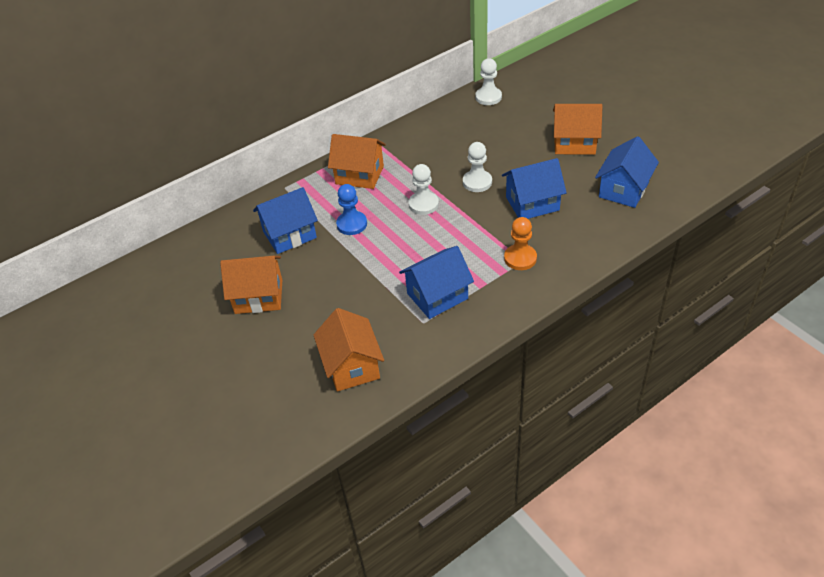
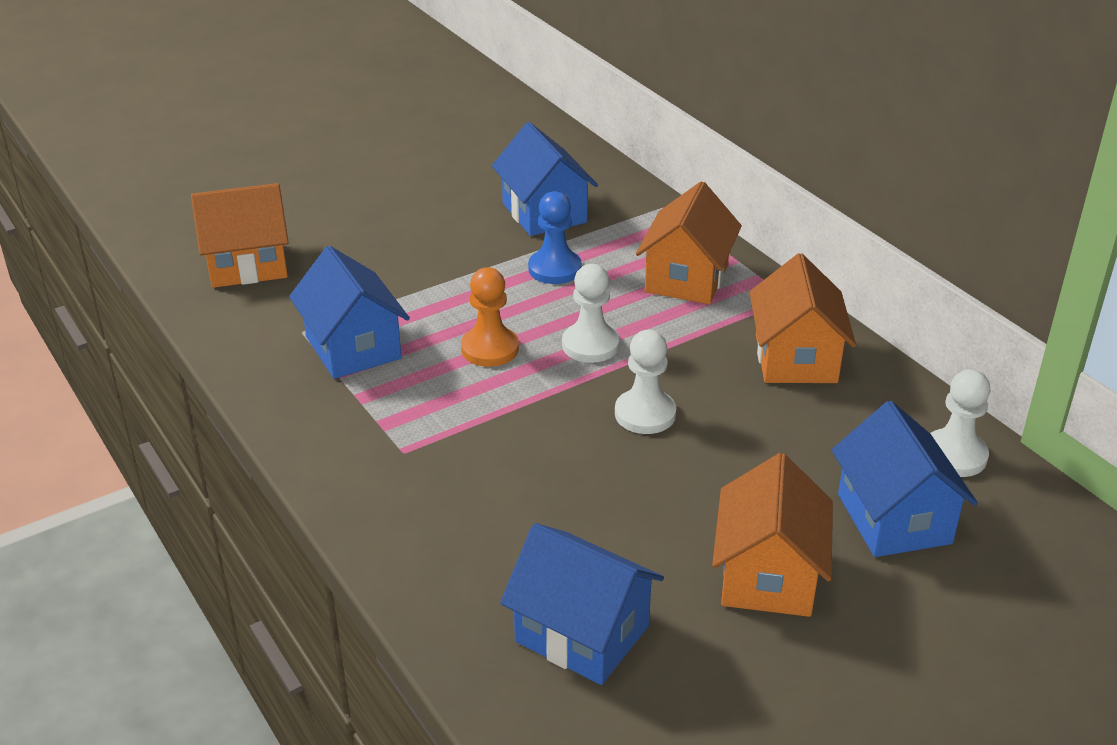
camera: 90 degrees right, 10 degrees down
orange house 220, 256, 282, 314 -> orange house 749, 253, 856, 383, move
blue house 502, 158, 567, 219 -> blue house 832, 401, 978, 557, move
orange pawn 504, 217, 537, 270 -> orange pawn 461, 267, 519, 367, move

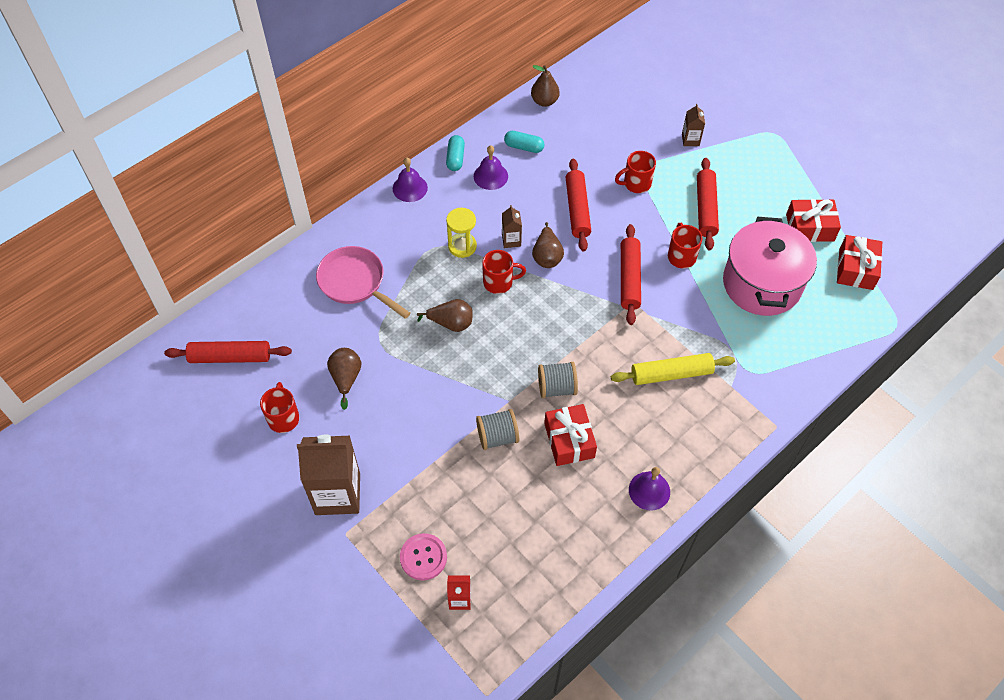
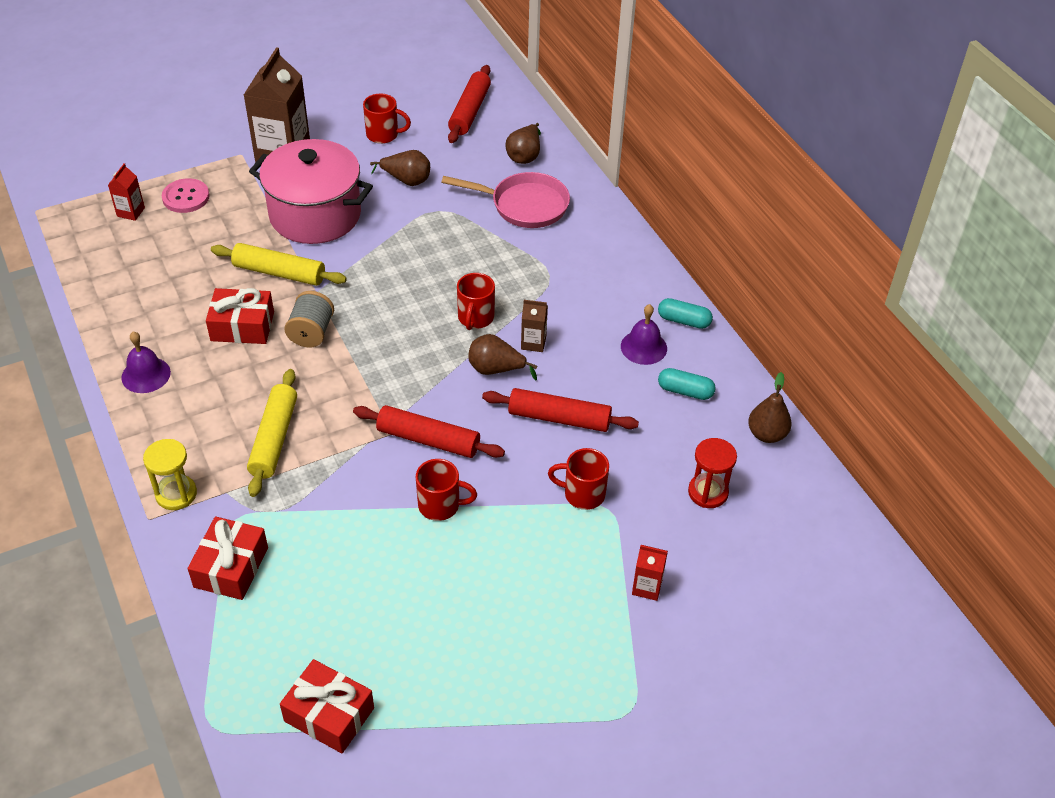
camera: 105 degrees right, 10 degrees down
purple bell 393, 158, 428, 202 -> none
red rolling pin 697, 158, 719, 250 -> none
none -> red hourglass 688, 438, 737, 508
brown pear 417, 299, 473, 332 -> brown pear 506, 123, 541, 164, move
yellow hourglass 446, 208, 477, 258 -> yellow hourglass 143, 439, 197, 510, move
pink pot 723, 217, 817, 316 -> pink pot 249, 139, 373, 244, move
red gift 786, 199, 841, 242 -> red gift 188, 517, 268, 600, move
grey spool 476, 409, 519, 450 -> yellow rolling pin 211, 243, 347, 286
brown carton 682, 104, 705, 146 -> red carton 632, 545, 668, 601
pink pan 316, 246, 411, 319 -> pink pan 441, 172, 570, 228, 45 degrees clockwise
turquoise capsule 504, 131, 545, 153 -> turquoise capsule 658, 368, 716, 400, 75 degrees clockwise
red mug 615, 151, 656, 193 -> red mug 548, 448, 609, 510, 75 degrees counterclockwise

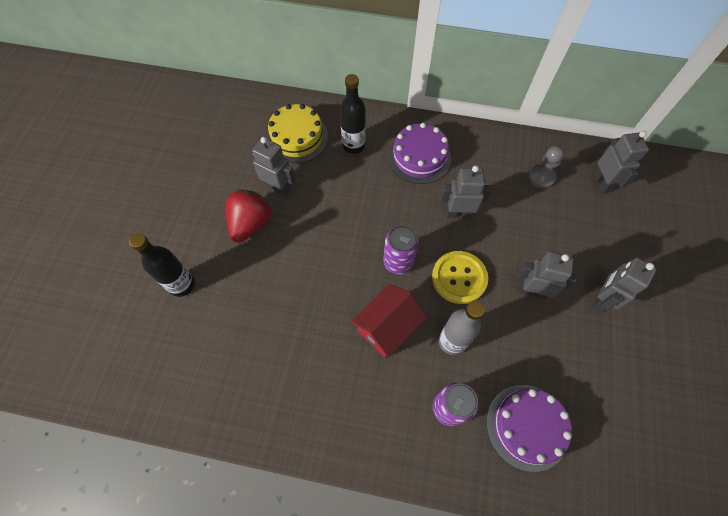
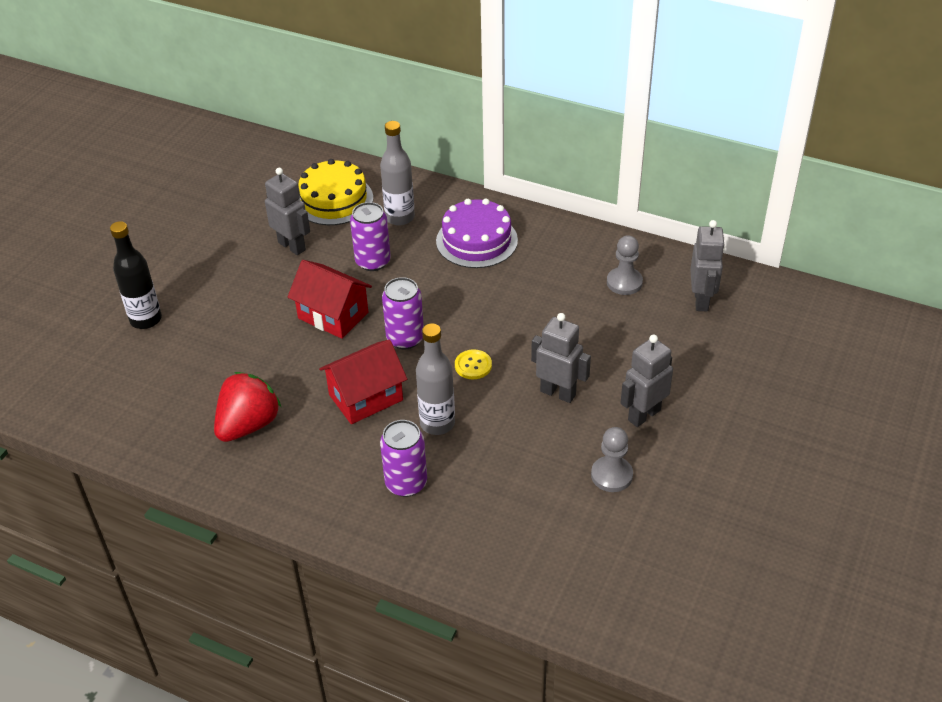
camera: 15 degrees right, 20 degrees down
grey robot 440, 166, 492, 218 -> none
purple cake 486, 385, 572, 472 -> none
none -> red house 288, 260, 372, 339
none -> purple can 350, 202, 391, 271
none -> grey pawn 591, 427, 633, 492
red strawberry 226, 189, 272, 243 -> red strawberry 214, 372, 281, 442, move
black bottle 340, 74, 366, 154 -> grey bottle 380, 121, 415, 226
yellow button 432, 251, 488, 304 -> yellow button 455, 350, 492, 379, x0.54

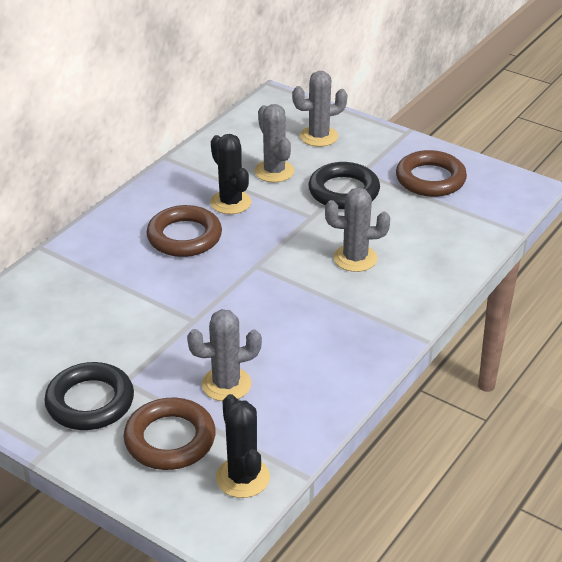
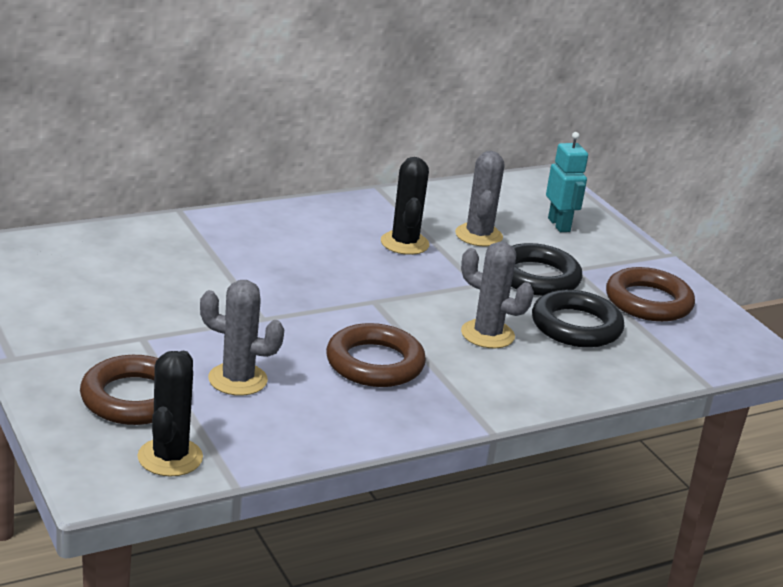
camera: 25 degrees right, 10 degrees down
black ring 44, 362, 134, 430 -> black ring 532, 290, 624, 348, move
brown ring 146, 205, 222, 257 -> brown ring 326, 323, 426, 387, move
grey cactus 292, 71, 347, 147 -> turquoise robot 546, 132, 588, 232

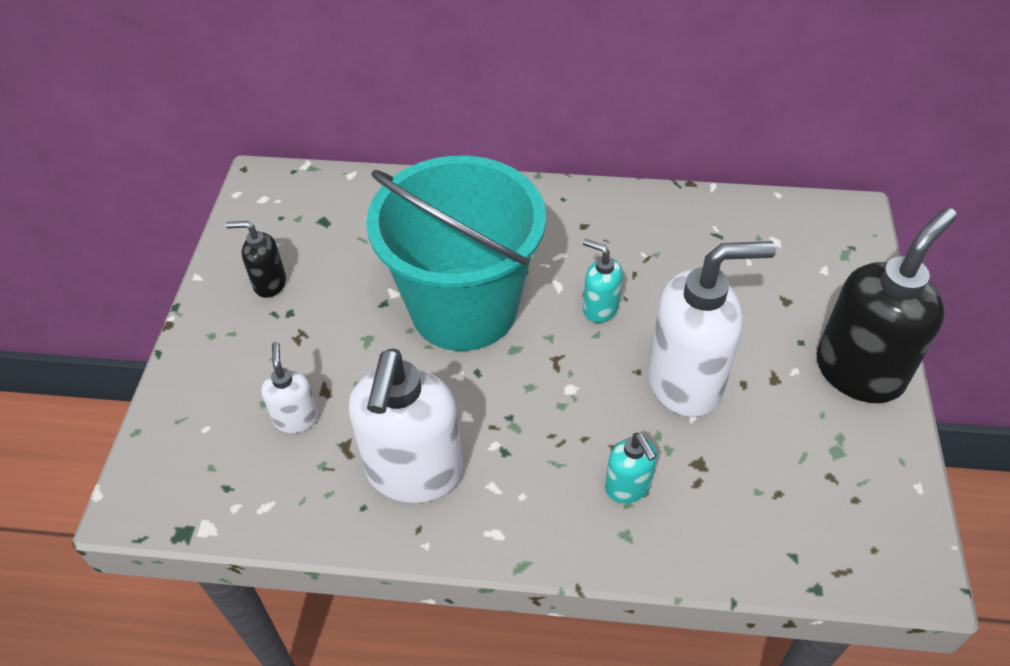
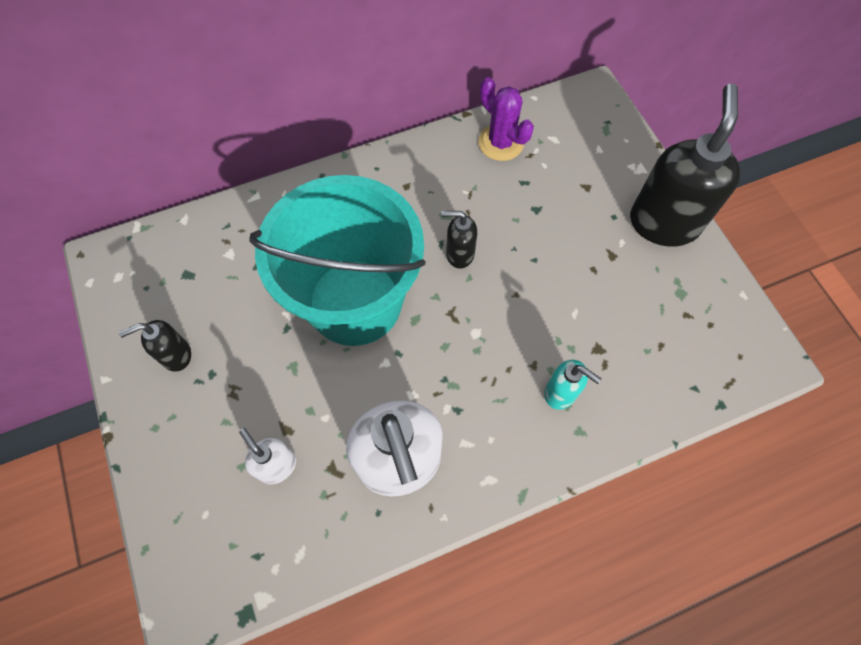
camera: 30 degrees left, 15 degrees up
white soap dispenser 648, 241, 776, 417 -> none
none -> purple cactus 478, 77, 534, 161
turquoise soap dispenser 583, 239, 623, 323 -> black soap dispenser 441, 211, 477, 269

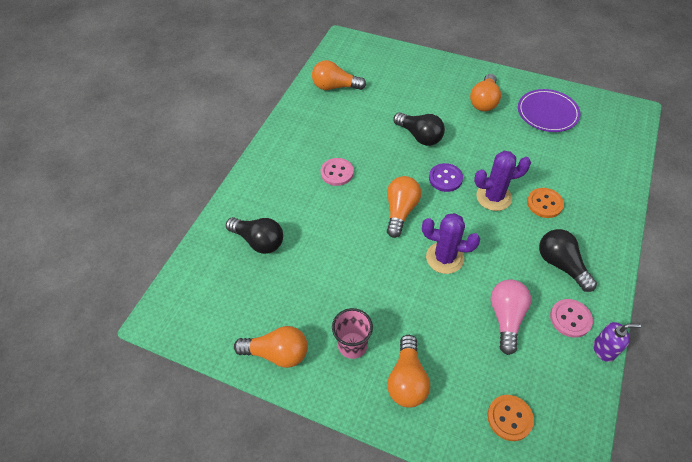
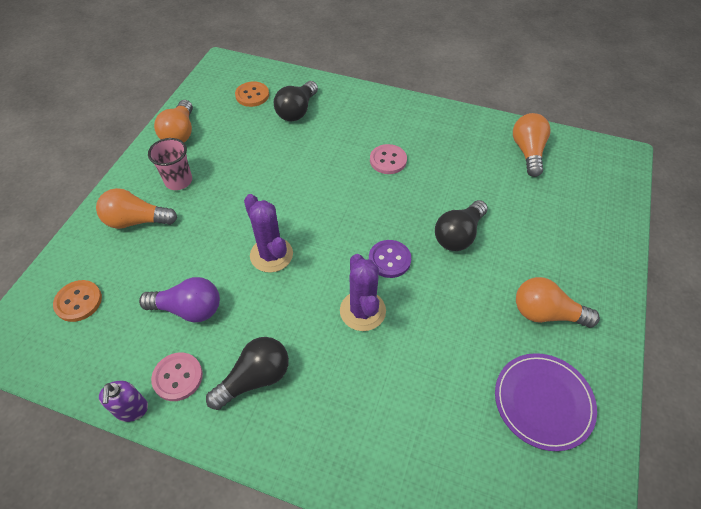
camera: 85 degrees right, 0 degrees up
orange light bulb 387, 176, 421, 238 -> none
orange button 527, 188, 564, 218 -> orange button 235, 82, 269, 107, move
pink light bulb 490, 279, 531, 355 -> purple light bulb 139, 277, 220, 322
purple cactus 422, 213, 480, 274 -> purple cactus 244, 194, 293, 273, 45 degrees counterclockwise

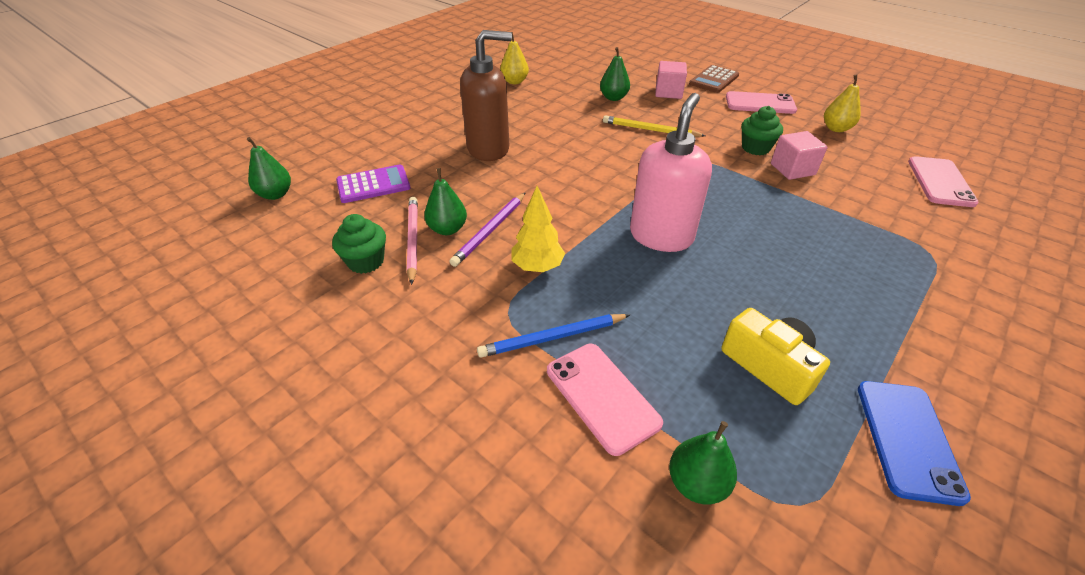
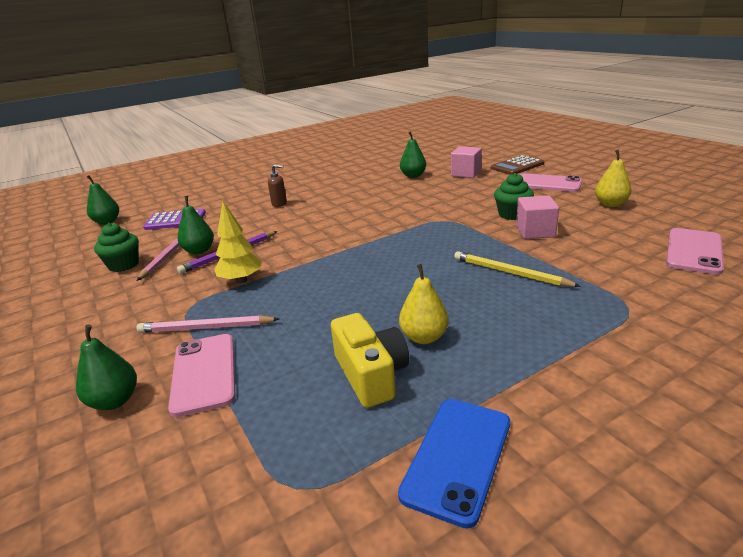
camera: 20 degrees right, 15 degrees down
pink soap dispenser 630, 93, 712, 252 -> none
yellow pear 500, 32, 529, 84 -> yellow pear 399, 264, 449, 344, move
yellow pencil 603, 116, 706, 137 -> yellow pencil 454, 251, 581, 287, move
green pear 669, 421, 737, 505 -> green pear 76, 325, 137, 410, move
blue pencil 477, 314, 630, 358 -> pink pencil 136, 315, 279, 333
brown soap dispenser 460, 30, 512, 161 -> brown soap dispenser 268, 165, 287, 207, x0.42

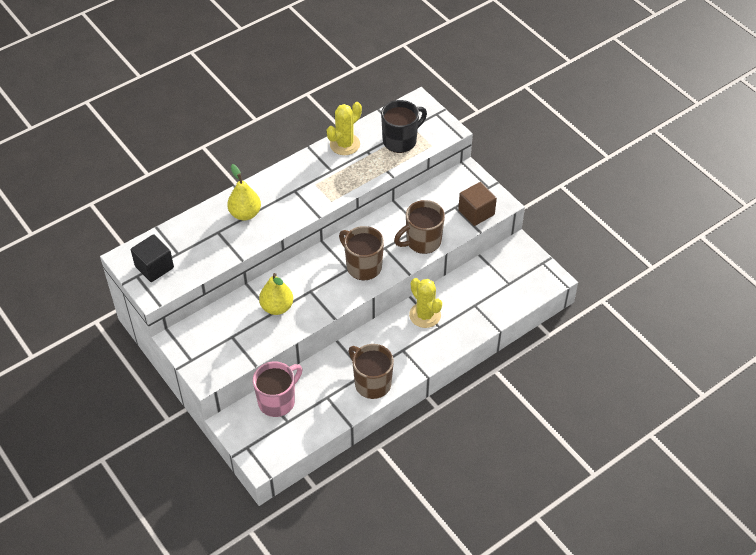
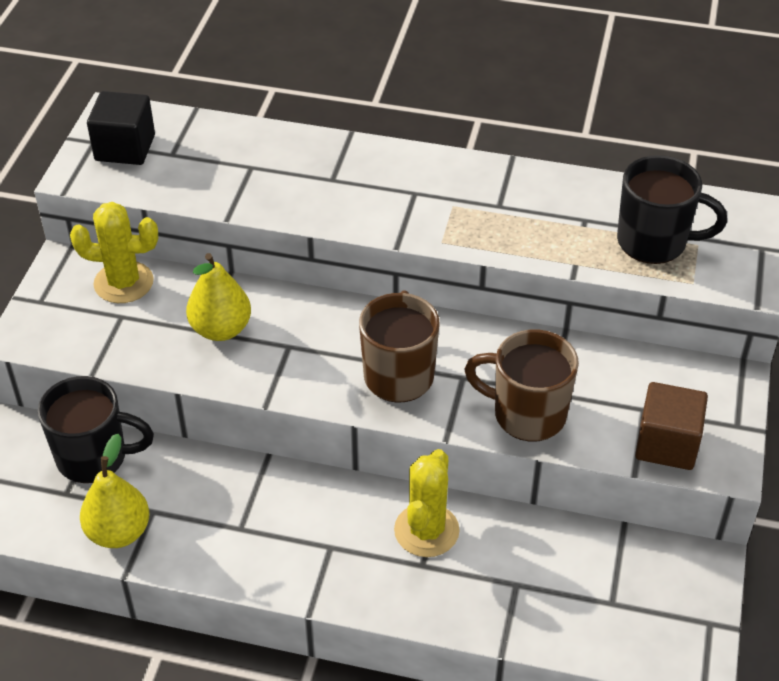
camera: 50 degrees right, 5 degrees down
brown mug 348, 344, 394, 399 -> none
yellow pear 227, 164, 261, 220 -> yellow pear 80, 434, 149, 548, move
yellow cactus 327, 102, 362, 155 -> yellow cactus 70, 202, 158, 303, move
pink mug 253, 361, 303, 417 -> black mug 38, 376, 154, 483

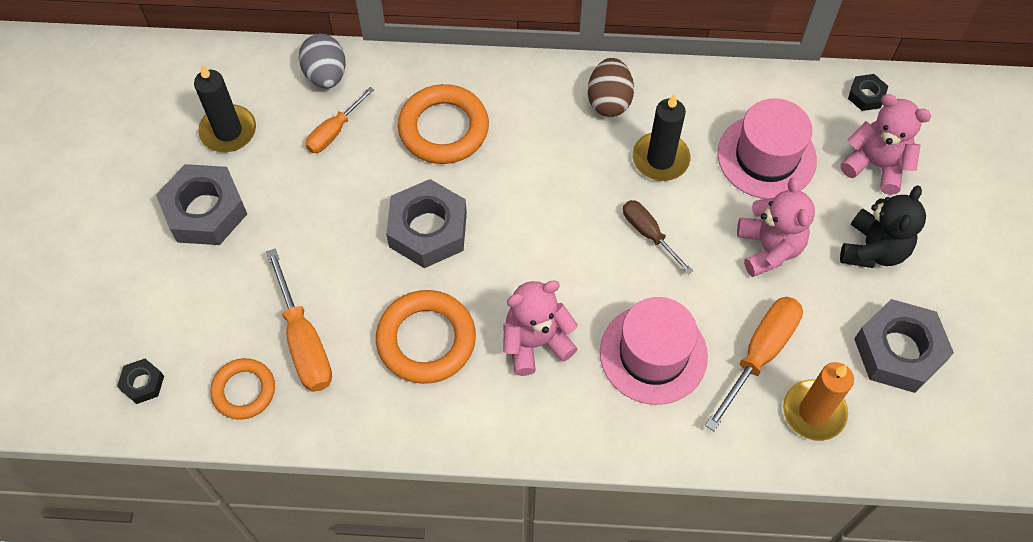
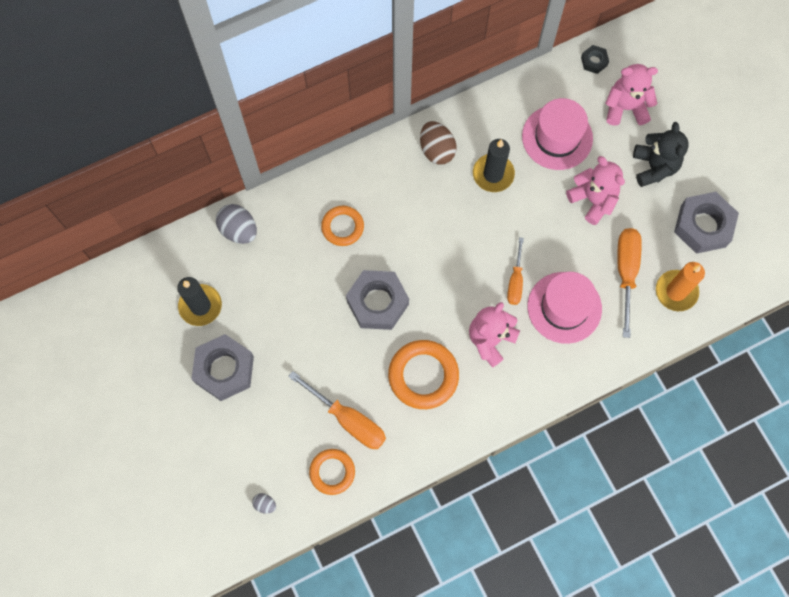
camera: 30 degrees left, 10 degrees up
brown screwdriver 623, 200, 693, 275 -> none
orange screwdriver 305, 87, 374, 153 -> orange screwdriver 507, 237, 524, 305, move
black nut 117, 359, 164, 404 -> grey egg 252, 493, 276, 514
orange ring 398, 84, 489, 164 -> orange ring 321, 206, 364, 246, x0.63

